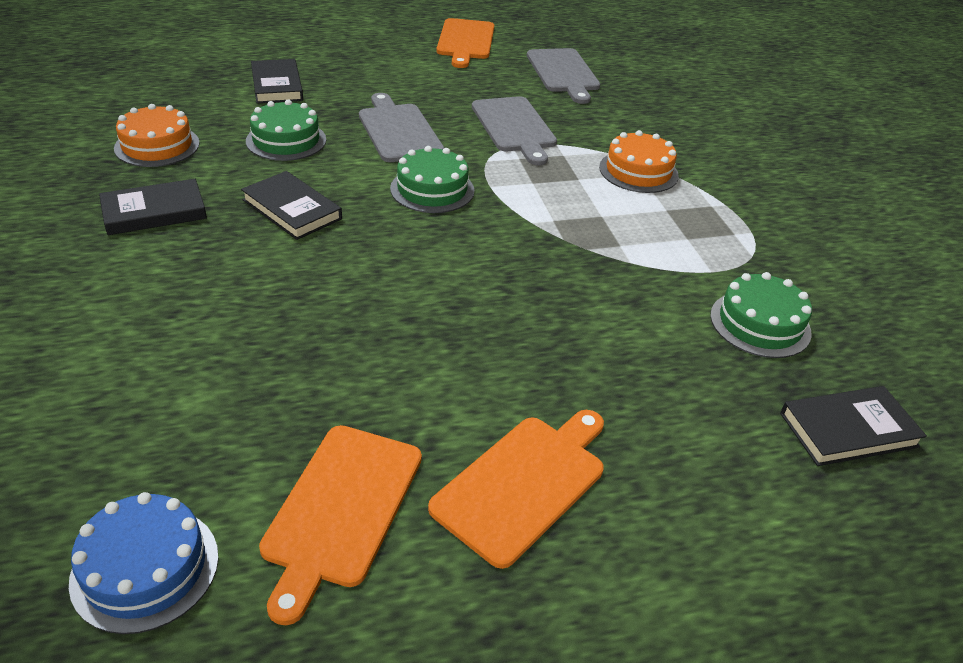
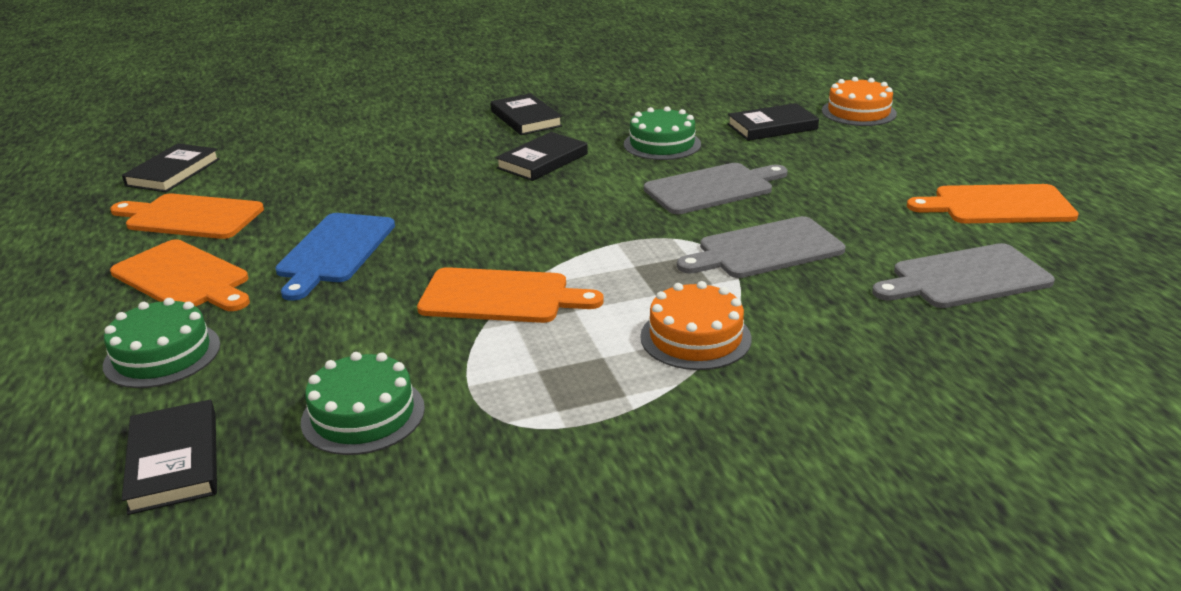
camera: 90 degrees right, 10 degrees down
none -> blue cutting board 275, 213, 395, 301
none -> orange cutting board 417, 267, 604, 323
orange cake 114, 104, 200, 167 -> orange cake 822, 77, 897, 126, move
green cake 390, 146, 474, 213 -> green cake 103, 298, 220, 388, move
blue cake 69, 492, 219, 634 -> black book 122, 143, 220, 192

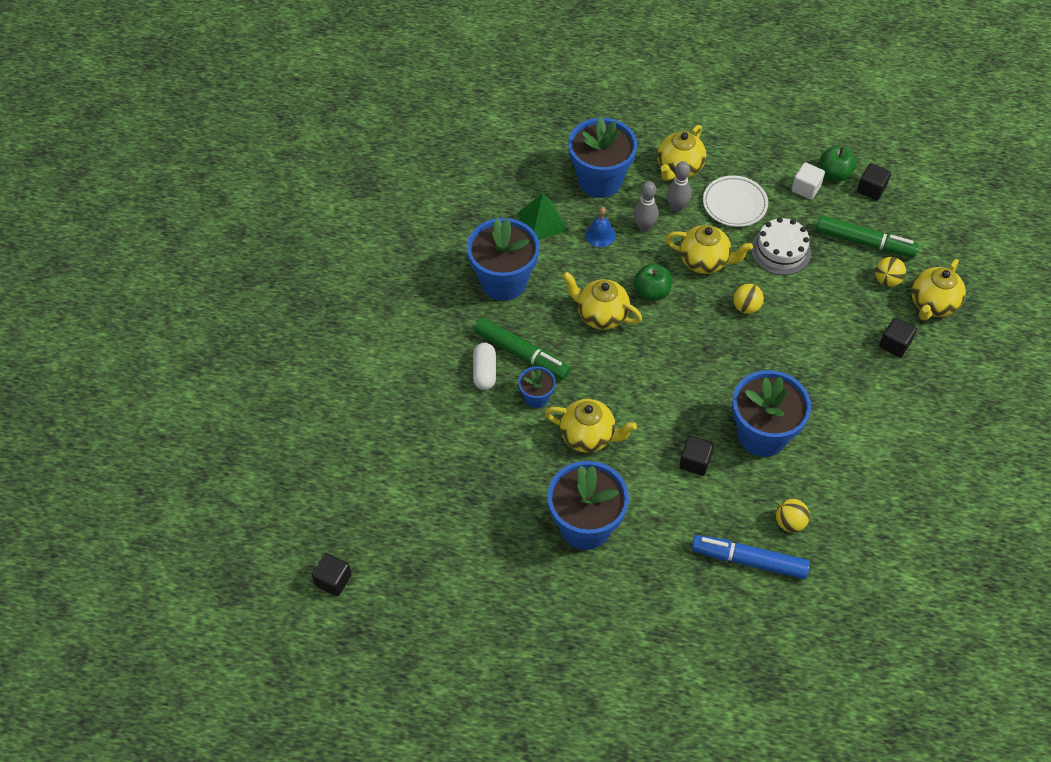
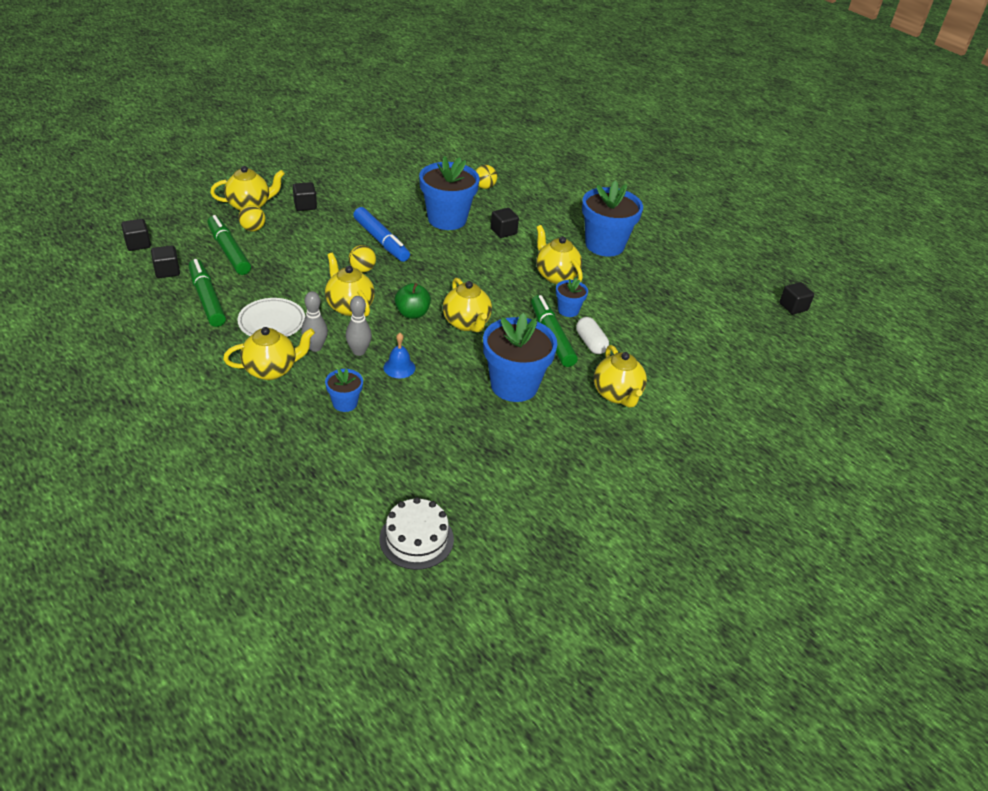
camera: 145 degrees left, 15 degrees down
green pyramid 517, 193, 568, 240 -> none
green apple 820, 146, 857, 181 -> none
none -> black cube 121, 219, 151, 251
none -> yellow teapot 594, 345, 647, 408
blue marker 691, 535, 810, 579 -> blue marker 353, 207, 410, 262, move
white cake 751, 217, 811, 275 -> white cake 380, 497, 454, 570, move
white cube 791, 162, 825, 200 -> green marker 189, 259, 226, 327
white capsule 473, 343, 496, 390 -> white capsule 576, 317, 609, 354, 60 degrees counterclockwise
blue flower pot 568, 117, 637, 198 -> blue flower pot 325, 369, 363, 412, x0.49

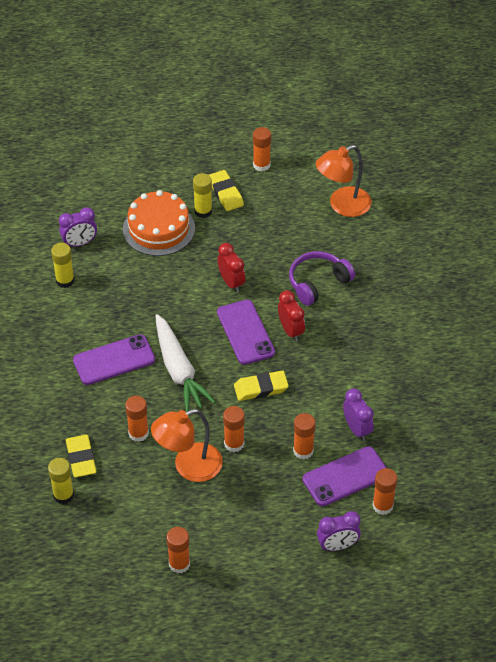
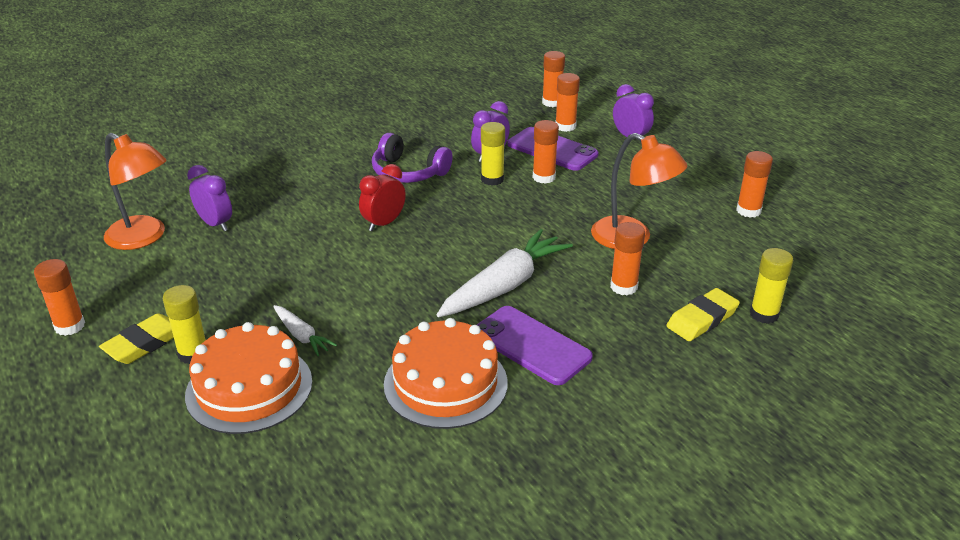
camera: 115 degrees left, 15 degrees down
red clock 217, 243, 245, 293 -> none
purple phone 217, 300, 275, 365 -> none
yellow eraser 234, 370, 289, 401 -> none
none -> white carrot 273, 305, 337, 356
none -> orange cake 384, 318, 508, 429
yellow glue stick 51, 243, 75, 288 -> yellow glue stick 481, 122, 505, 186, move
purple clock 59, 207, 97, 247 -> purple clock 187, 165, 232, 231, move
orange glue stick 223, 406, 245, 452 -> orange glue stick 542, 51, 565, 107, move
purple headphones 289, 251, 355, 306 -> purple headphones 372, 133, 453, 183, move

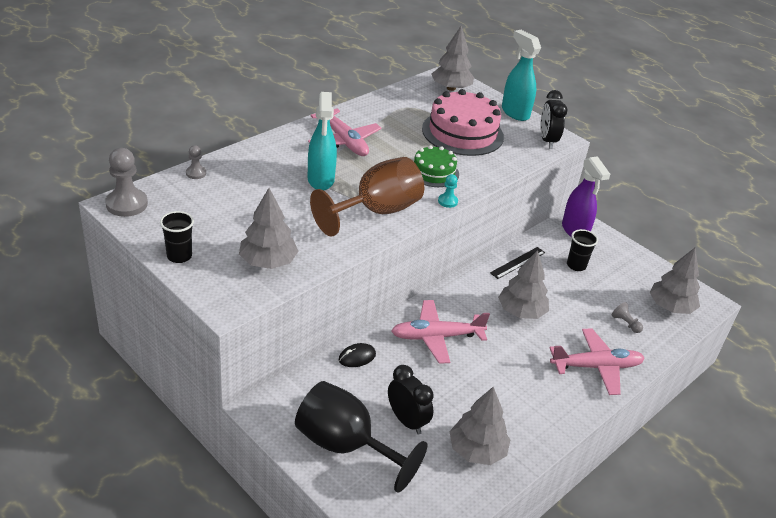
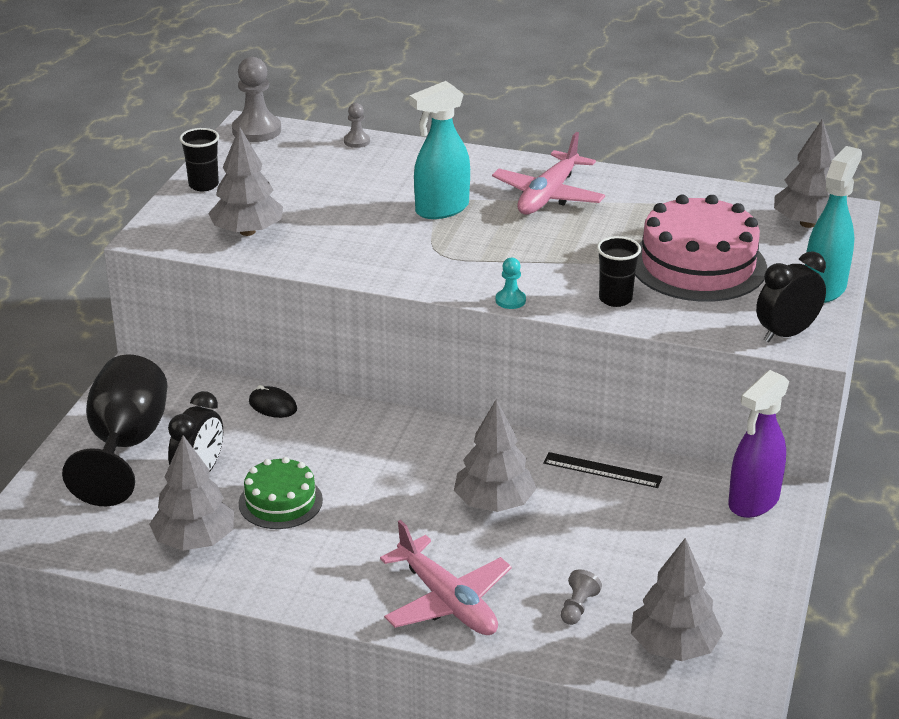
camera: 65 degrees right, 5 degrees down
brown goblet 310, 157, 424, 236 -> none
pink plane 391, 300, 490, 364 -> none
green cake 414, 145, 459, 187 -> green cake 239, 457, 323, 529, move
black cup 567, 229, 598, 271 -> black cup 597, 236, 641, 307, move

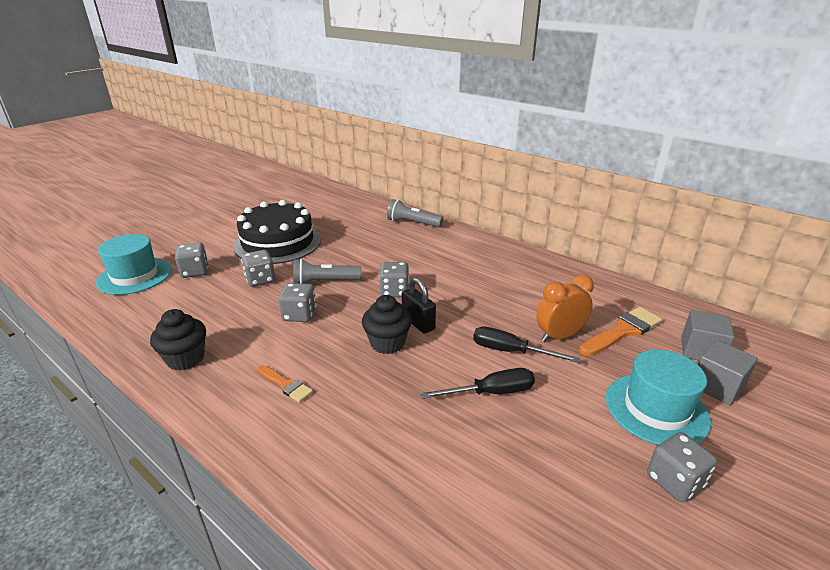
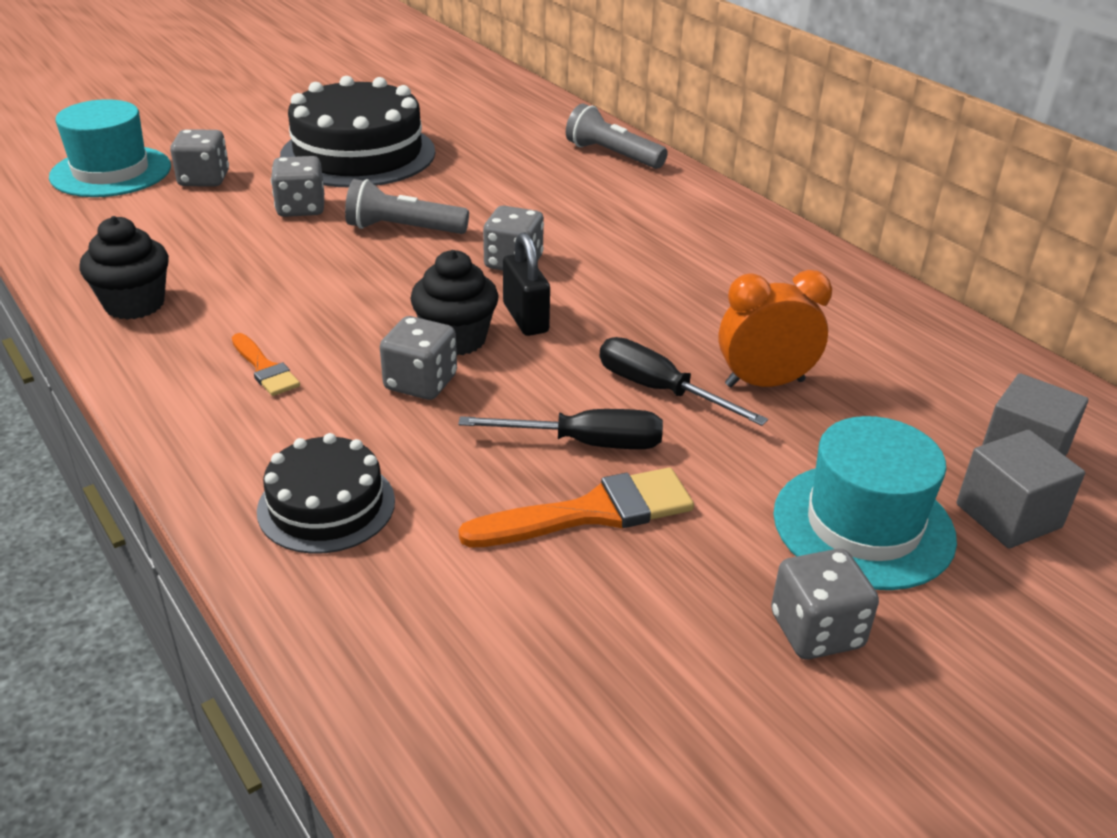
camera: 15 degrees right, 5 degrees up
none -> black cake 257, 433, 395, 554
grey dice 278, 283, 316, 322 -> grey dice 380, 316, 457, 400, move
orange brush 579, 307, 662, 356 -> orange brush 459, 468, 694, 548, move

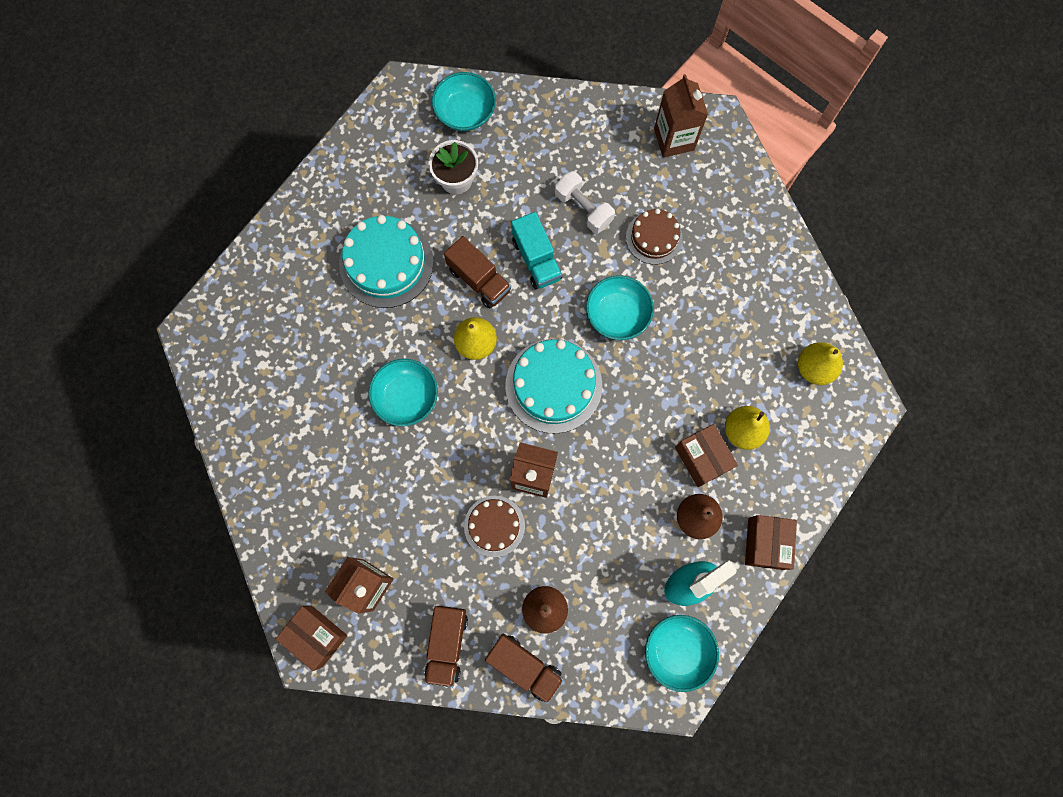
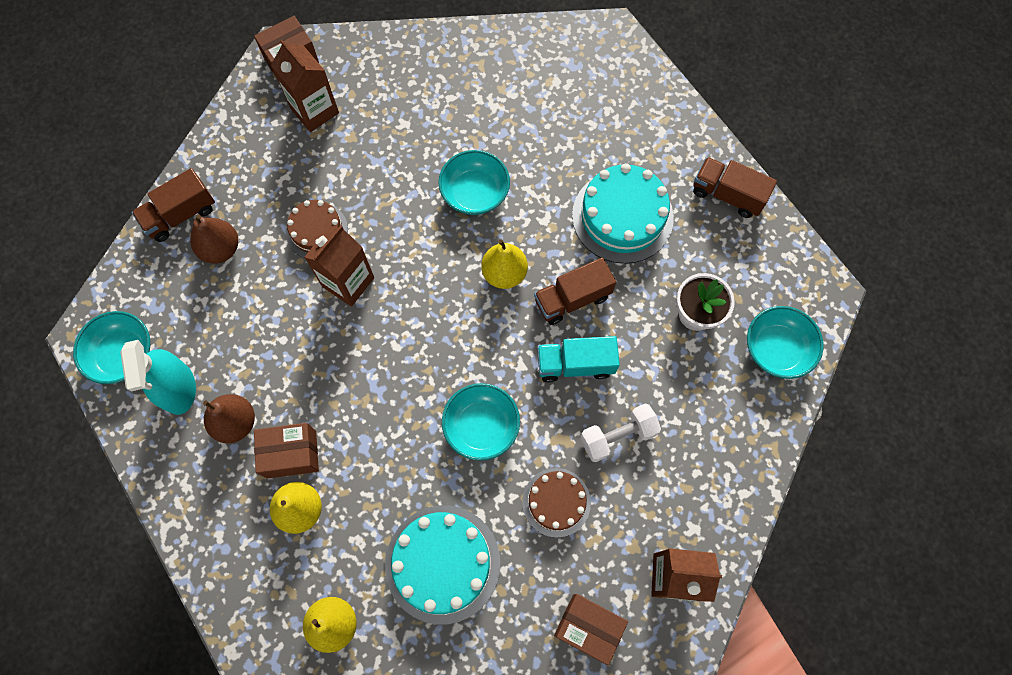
camera: 110 degrees right, 5 degrees down
brown truck 424, 606, 468, 688 -> brown truck 693, 157, 777, 218, move
turquoise cake 505, 339, 602, 434 -> turquoise cake 385, 505, 500, 624, move
brown box 745, 515, 797, 570 -> brown box 554, 594, 628, 665, move

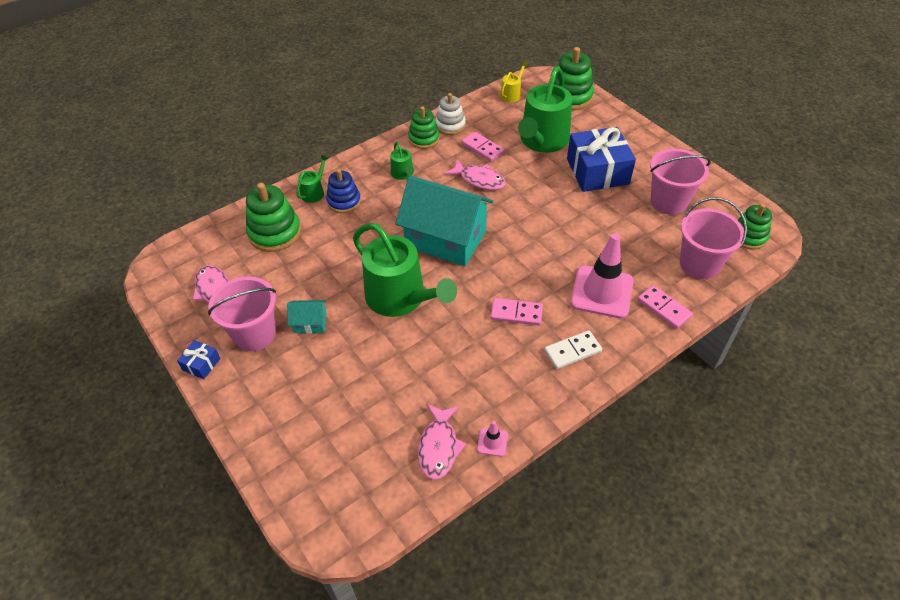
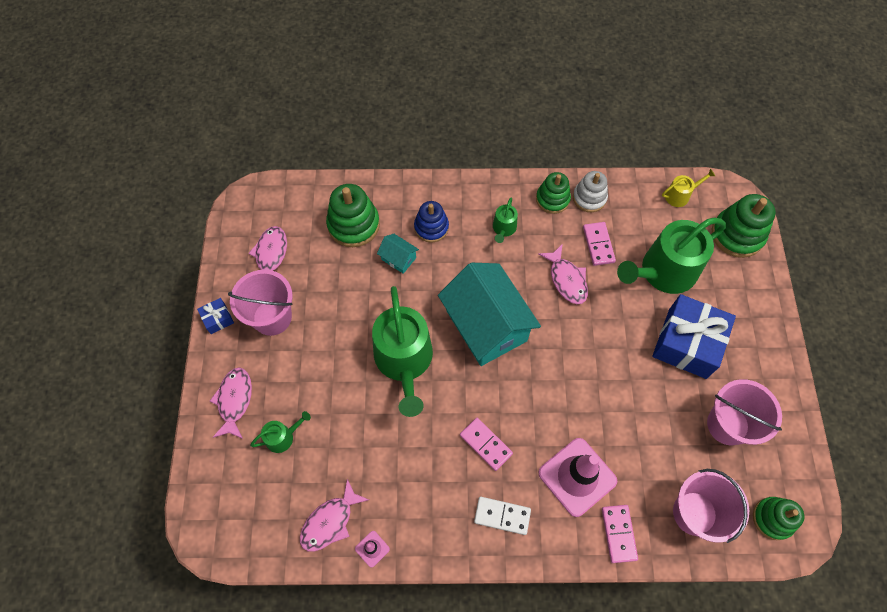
camera: 35 degrees right, 15 degrees up
none -> pink fish 210, 368, 252, 439
turquoise house 287, 300, 327, 333 -> turquoise house 377, 234, 419, 274, move
green watering can 296, 155, 329, 203 -> green watering can 250, 411, 311, 453, move

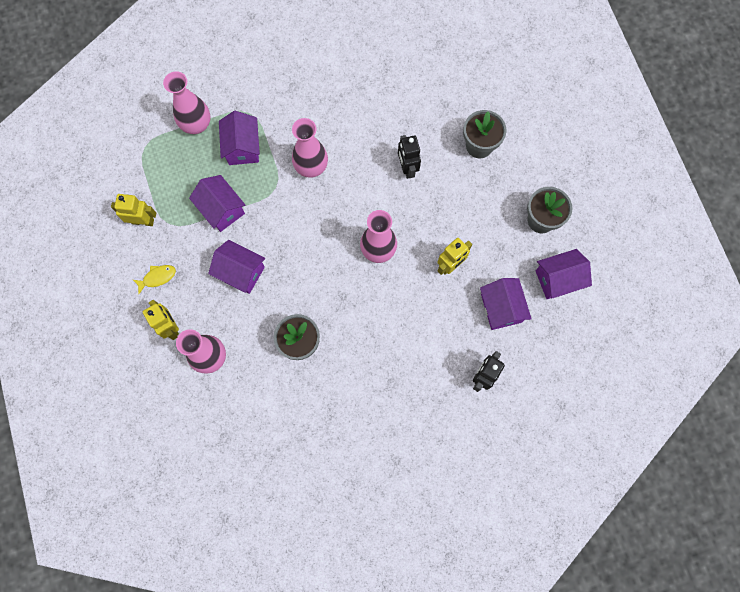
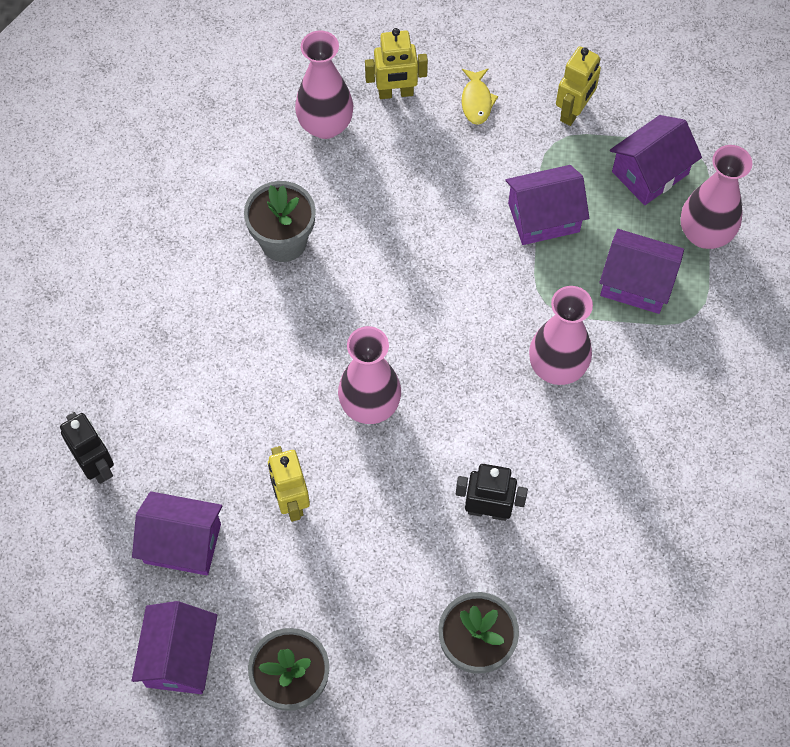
camera: 115 degrees right, 10 degrees down
purple house 208, 240, 265, 294 -> purple house 610, 115, 702, 205, move

